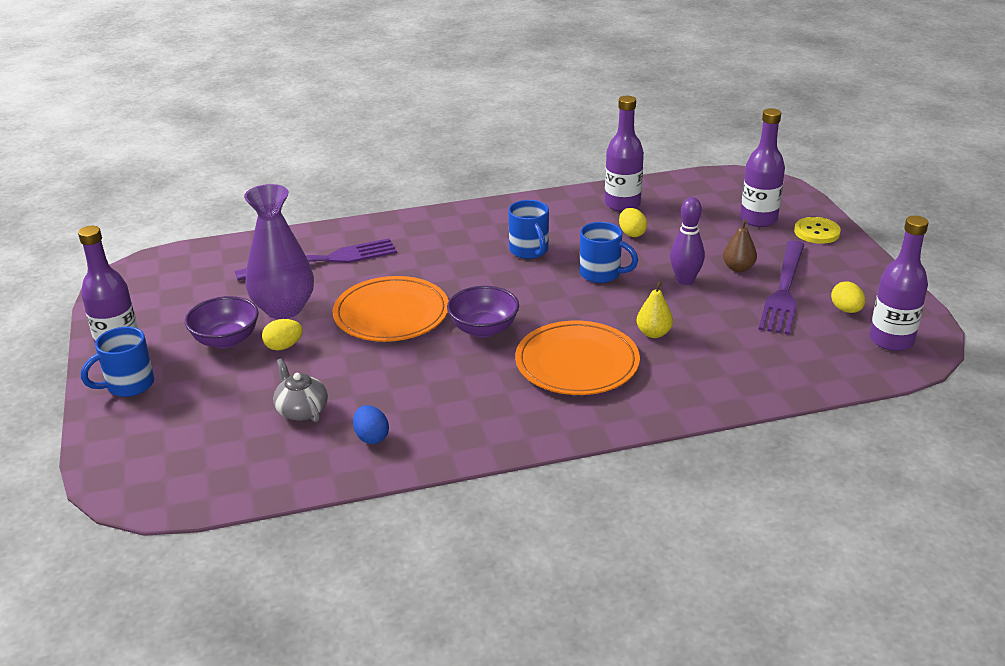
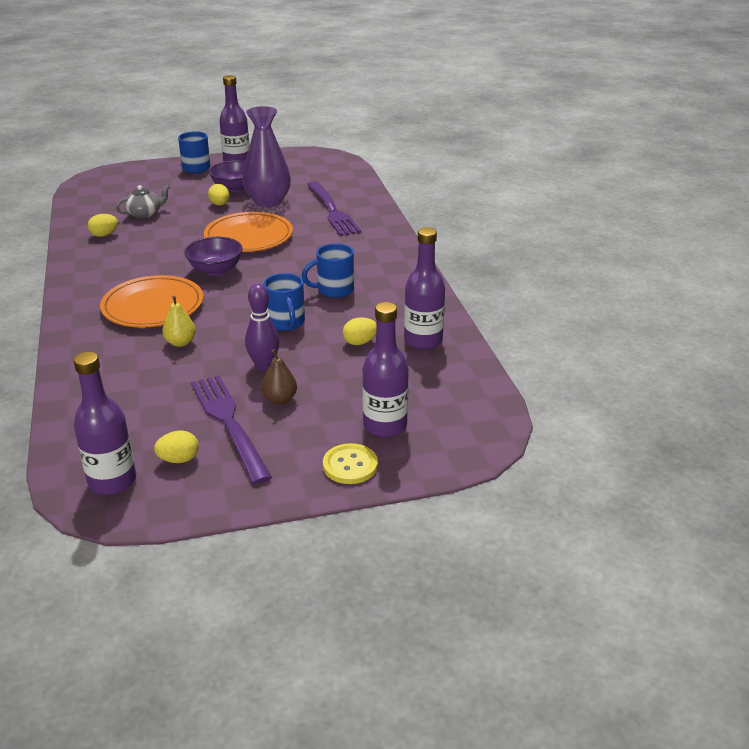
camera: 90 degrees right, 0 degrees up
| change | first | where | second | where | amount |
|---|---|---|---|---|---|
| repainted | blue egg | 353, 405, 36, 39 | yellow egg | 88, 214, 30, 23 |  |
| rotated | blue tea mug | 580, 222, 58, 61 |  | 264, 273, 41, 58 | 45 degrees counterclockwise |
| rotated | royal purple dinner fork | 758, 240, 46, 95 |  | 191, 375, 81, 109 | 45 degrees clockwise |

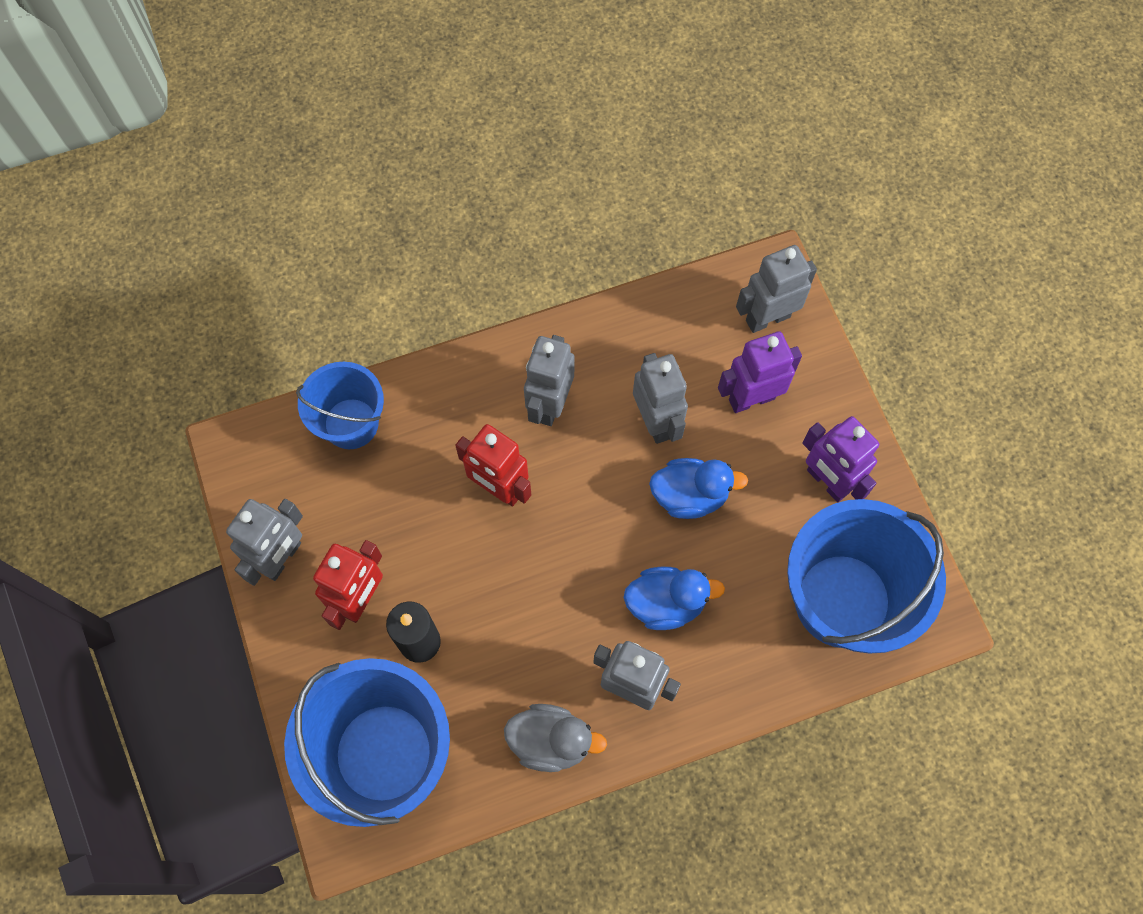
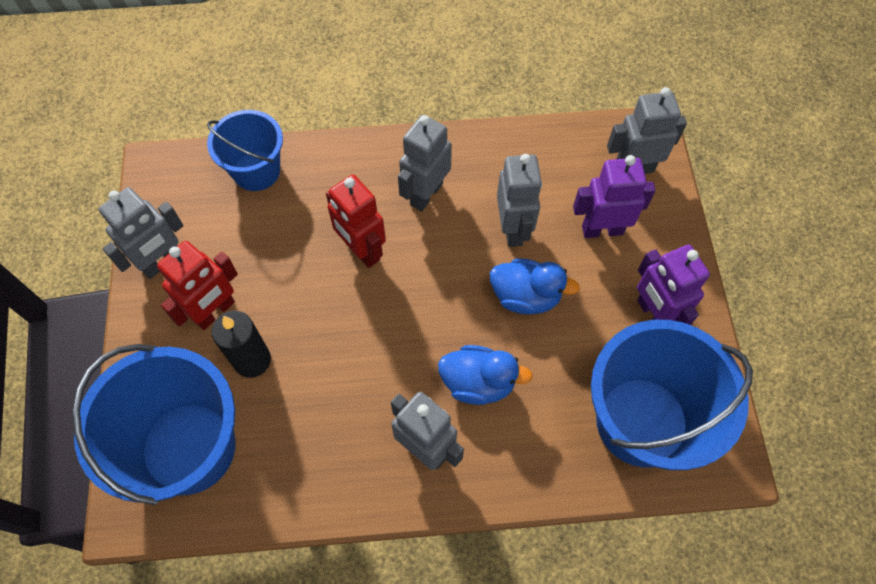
camera: 15 degrees right, 5 degrees down
| change | first | where | second | where | amount |
|---|---|---|---|---|---|
| gone | grey toy duck | 504, 704, 103, 68 |  |  |  |

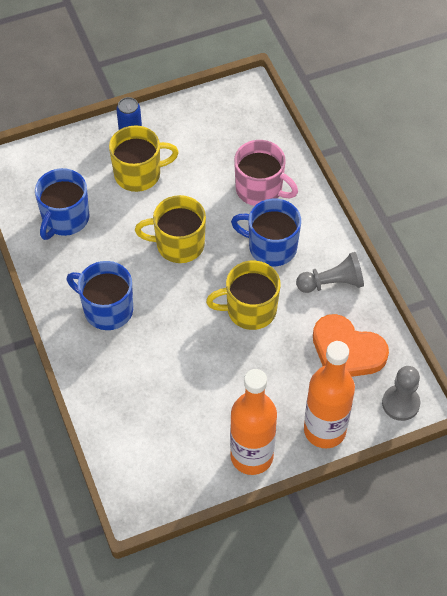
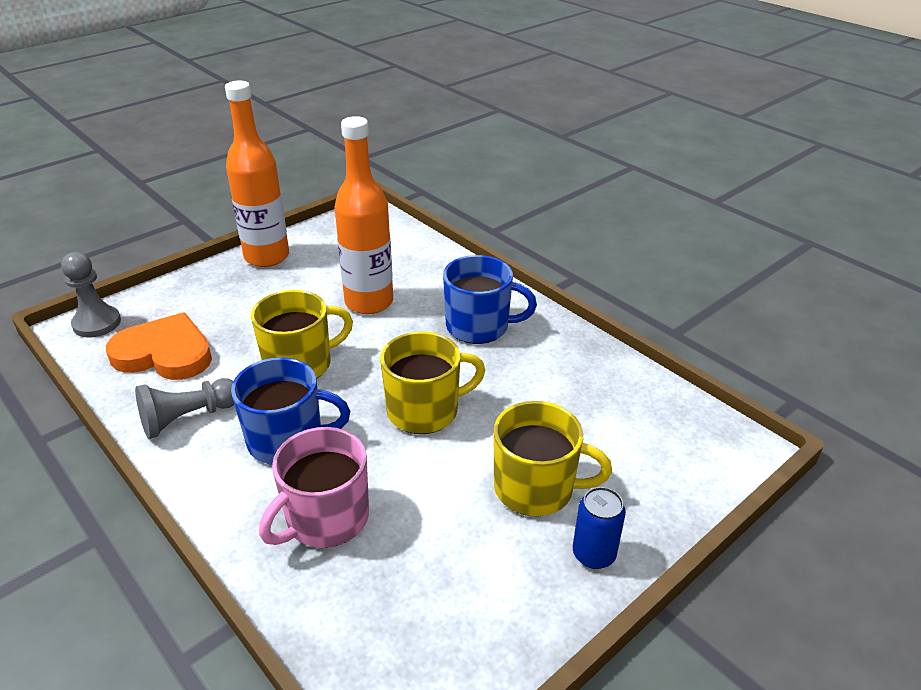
camera: 160 degrees right, 20 degrees down
| change | first | where | second | where | amount |
|---|---|---|---|---|---|
| gone | blue tea mug | 35, 168, 55, 72 |  |  |  |
| shifted | orange-coloured flask | 304, 341, 51, 107 |  | 334, 116, 59, 198 |  |
| rotated | yellow tea mug | 109, 125, 70, 67 |  | 494, 401, 118, 116 | 135 degrees counterclockwise |
| rotated | pink tea mug | 234, 140, 64, 66 |  | 259, 427, 110, 121 | 60 degrees counterclockwise |

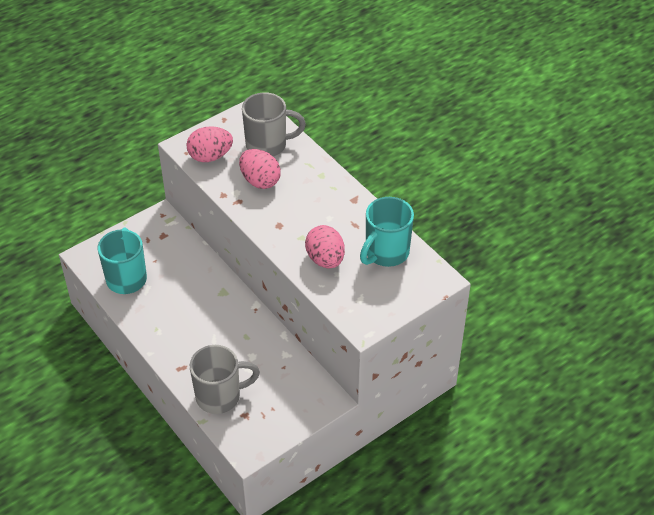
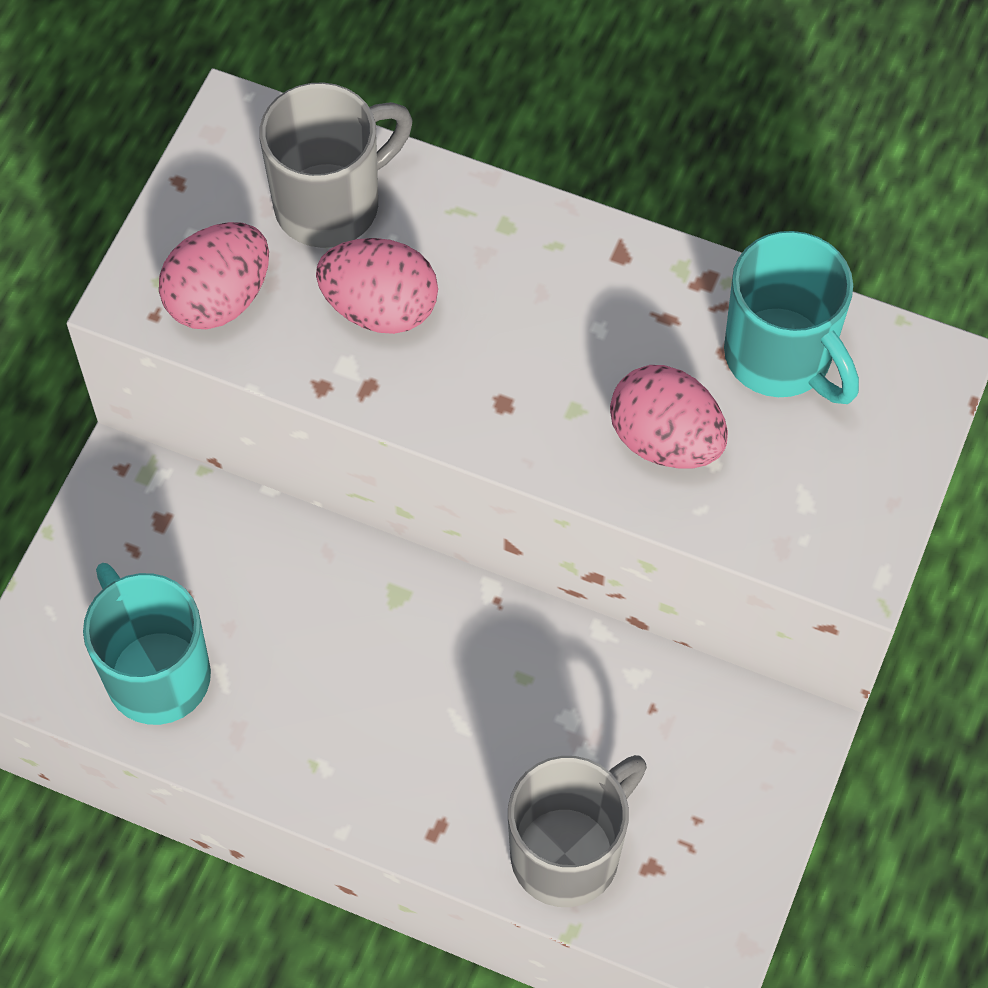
camera: 30 degrees left, 15 degrees up
| change | first | where | second | where | amount |
|---|---|---|---|---|---|
| rotated | aqua tea mug | 360, 197, 54, 70 |  | 724, 231, 135, 173 | 45 degrees counterclockwise |

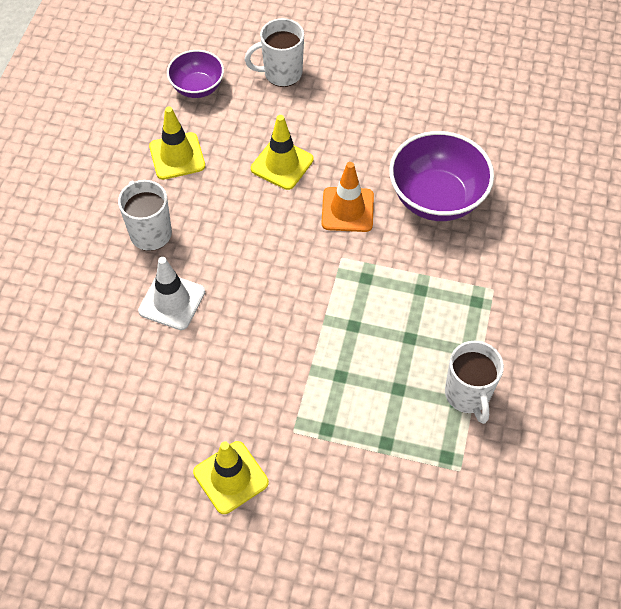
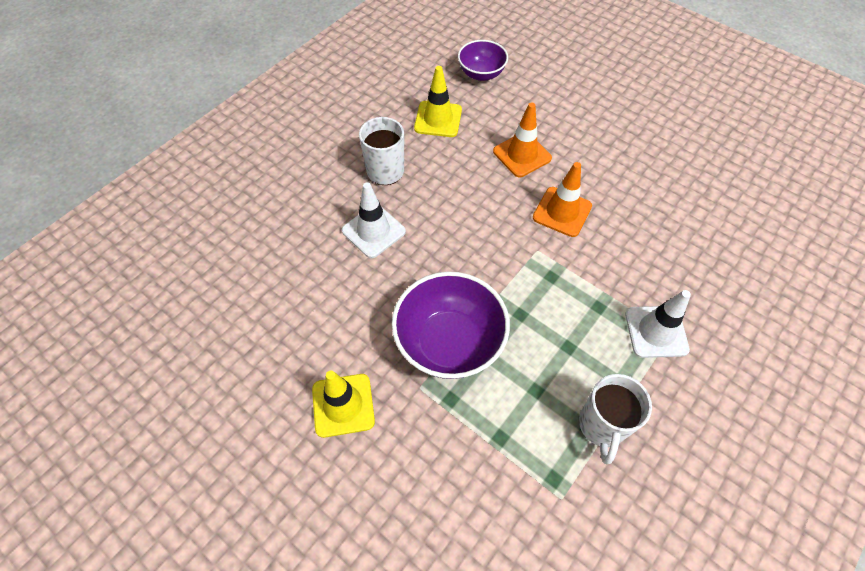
camera: 25 degrees right, 0 degrees up
| change | first | where | second | where | amount |
|---|---|---|---|---|---|
| gone | white tea mug | 245, 18, 59, 69 |  |  |  |
| new |  |  | white traffic cone | 625, 290, 66, 68 |  |
| shifted | royal purple serving bowl | 389, 131, 105, 90 |  | 392, 272, 118, 107 |  |
| repainted | yellow traffic cone | 251, 115, 63, 75 | orange-coloured traffic cone | 493, 102, 59, 75 |  |

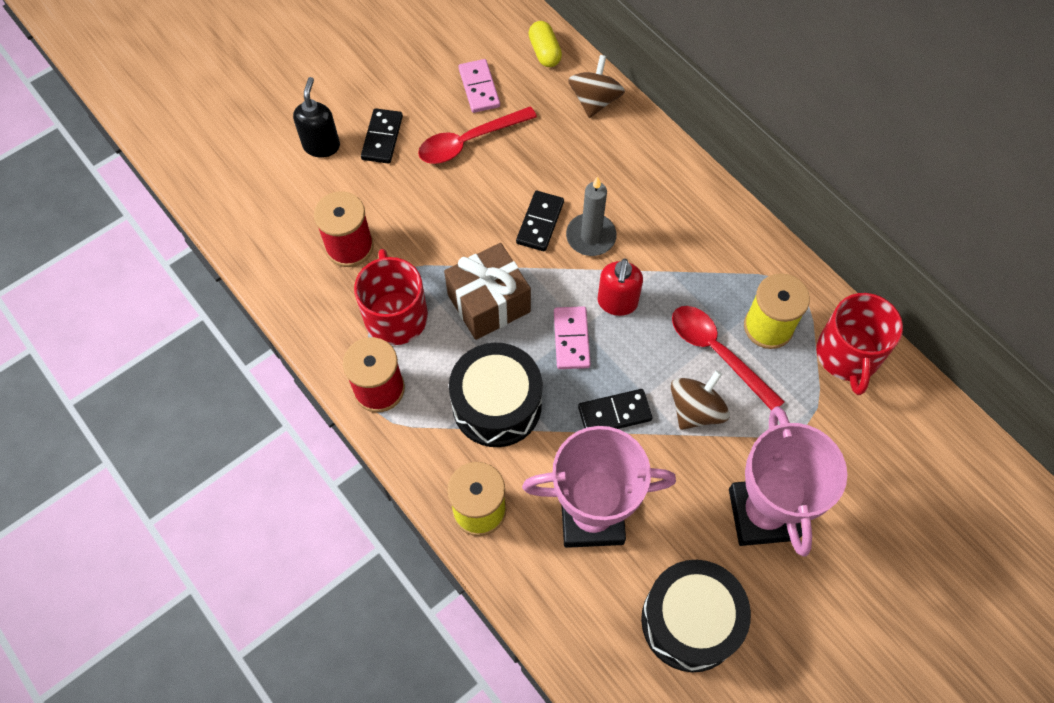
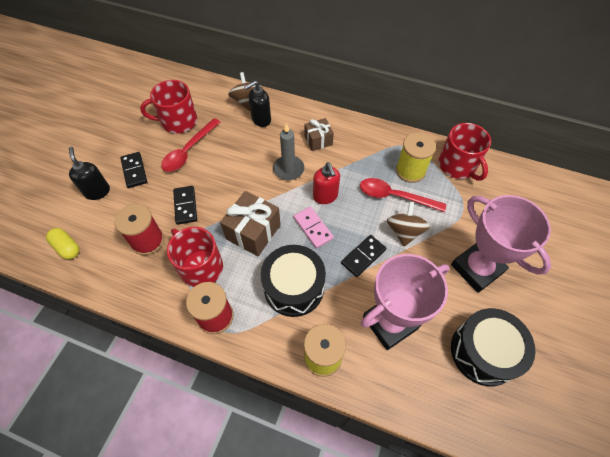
camera: 30 degrees left, 5 degrees down
| change | first | where | second | where | amount |
|---|---|---|---|---|---|
| new |  |  | jet-black soap pump | 244, 80, 27, 47 |  |
| new |  |  | brown present | 304, 118, 30, 33 |  |
| shifted | jet-black domino | 516, 191, 48, 60 |  | 173, 186, 24, 39 |  |
| shifted | yellow capsule | 528, 21, 34, 46 |  | 46, 228, 33, 32 |  |
| swapped | pink domino | 459, 59, 41, 54 | red tea mug | 140, 80, 57, 54 |  |

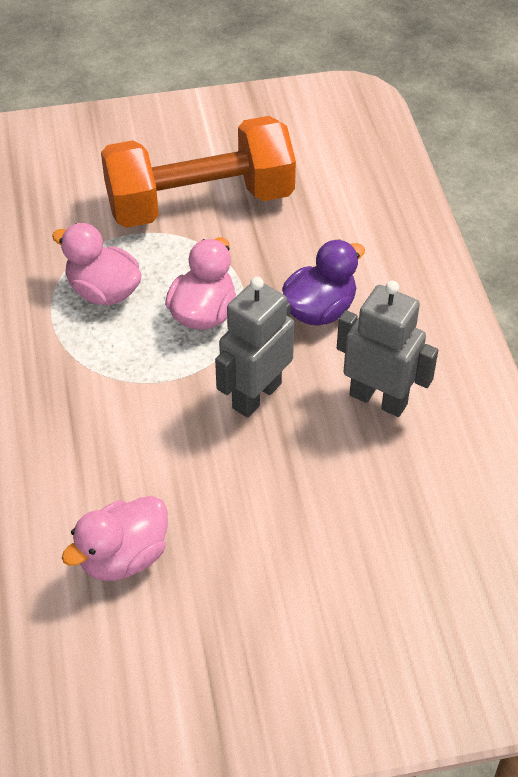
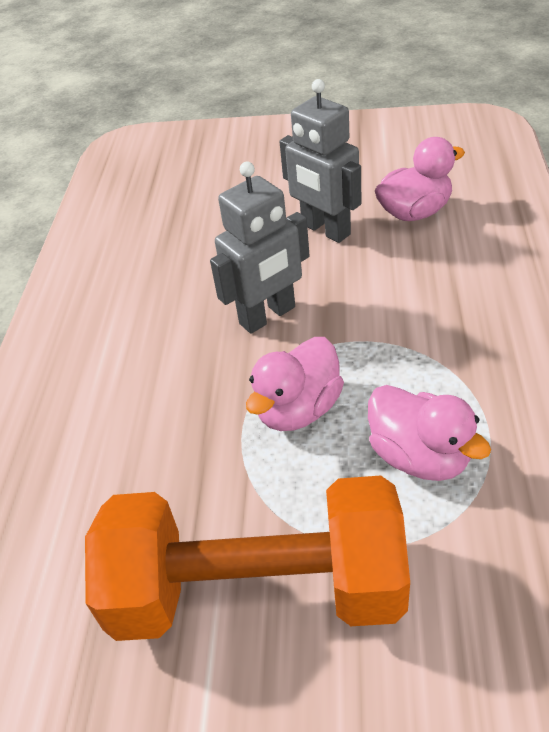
camera: 160 degrees left, 5 degrees down
| change | first | where | second | where | amount |
|---|---|---|---|---|---|
| gone | royal purple toy duck | 282, 239, 83, 87 |  |  |  |
| shifted | grey toy robot | 337, 281, 101, 136 |  | 279, 79, 82, 164 |  |

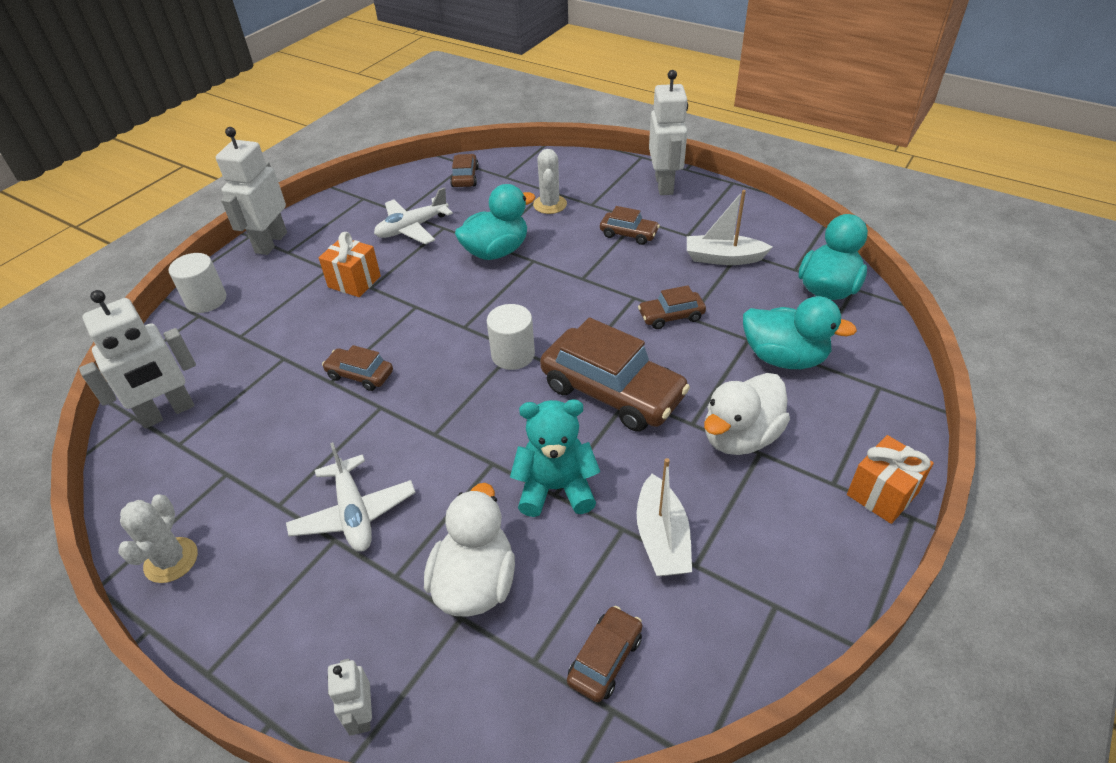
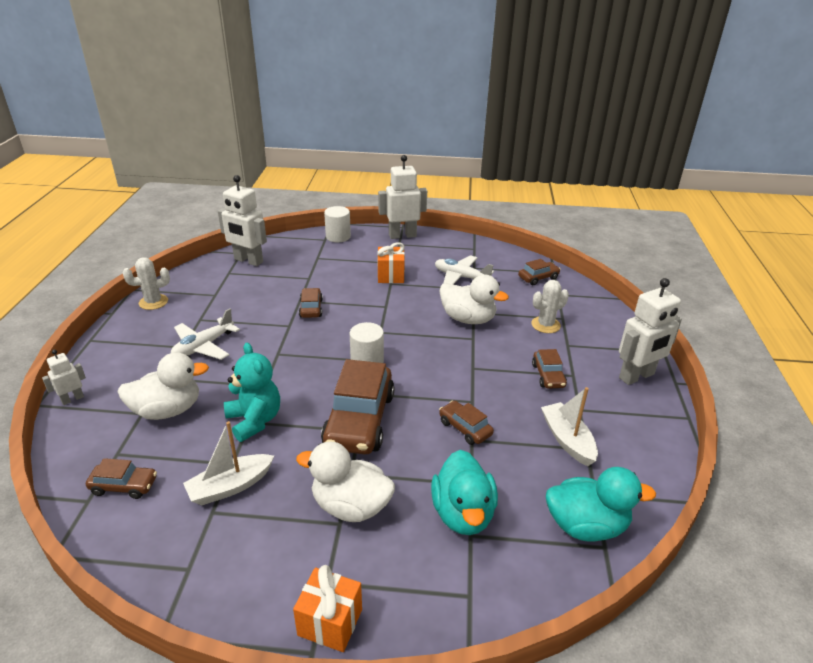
camera: 60 degrees right, 10 degrees down
| change | first | where | second | where | amount |
|---|---|---|---|---|---|
| repainted | aqua toy duck | 455, 184, 81, 76 | white toy duck | 439, 275, 70, 49 |  |

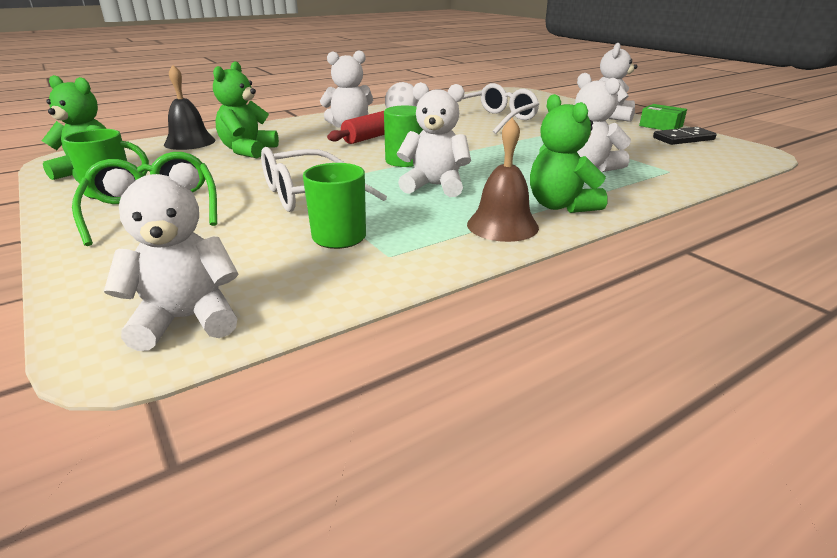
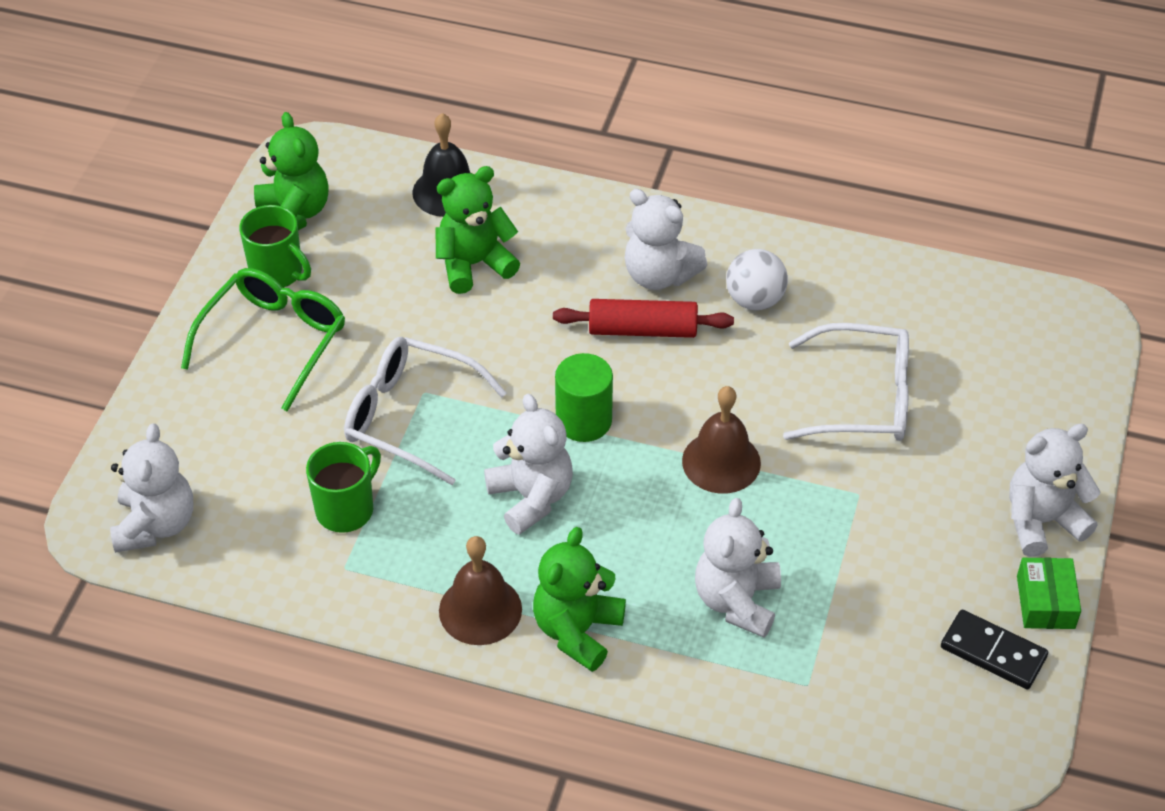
camera: 50 degrees right, 20 degrees up
| change | first | where | second | where | amount |
|---|---|---|---|---|---|
| new |  |  | brown school bell | 682, 386, 79, 107 |  |
| rotated | white teddy | 103, 162, 136, 189 |  | 110, 423, 83, 130 | 60 degrees clockwise |

